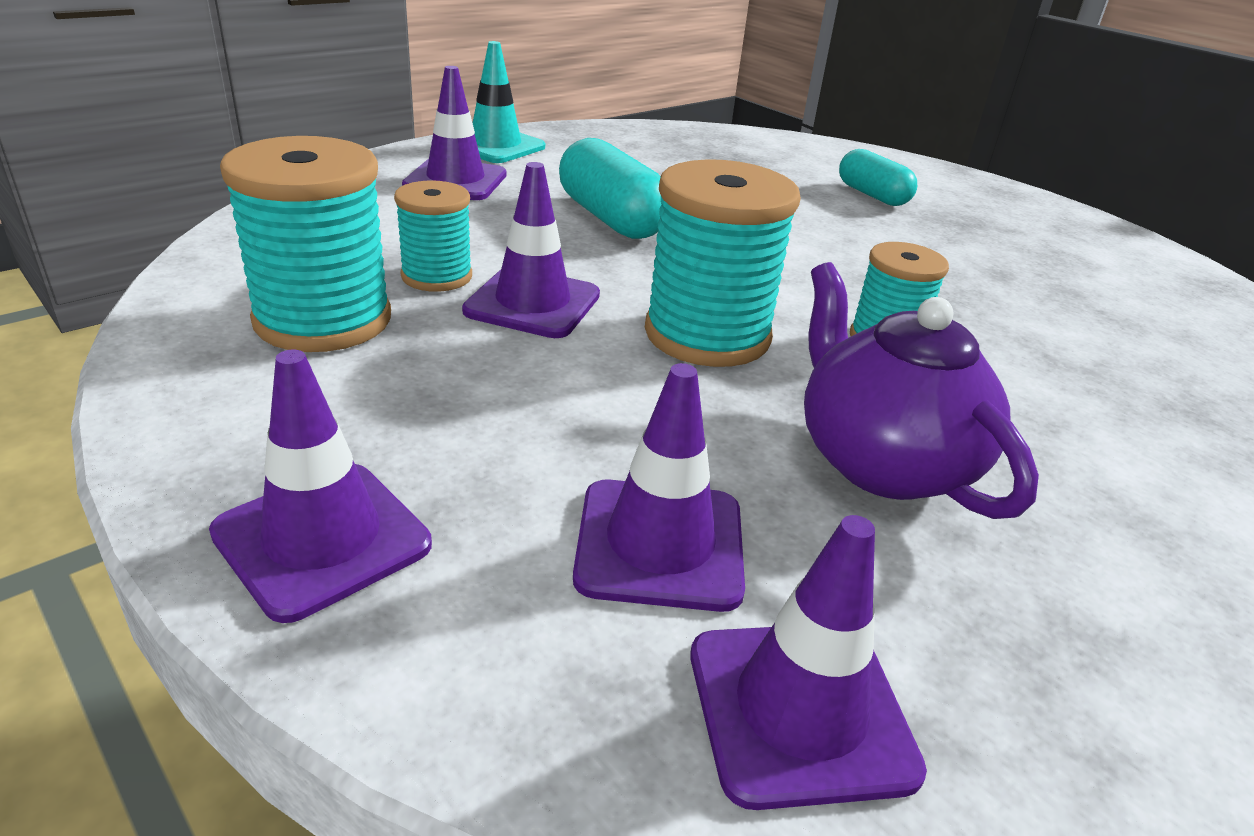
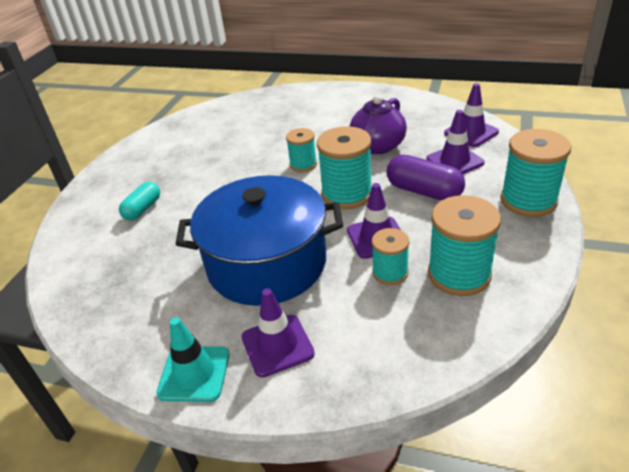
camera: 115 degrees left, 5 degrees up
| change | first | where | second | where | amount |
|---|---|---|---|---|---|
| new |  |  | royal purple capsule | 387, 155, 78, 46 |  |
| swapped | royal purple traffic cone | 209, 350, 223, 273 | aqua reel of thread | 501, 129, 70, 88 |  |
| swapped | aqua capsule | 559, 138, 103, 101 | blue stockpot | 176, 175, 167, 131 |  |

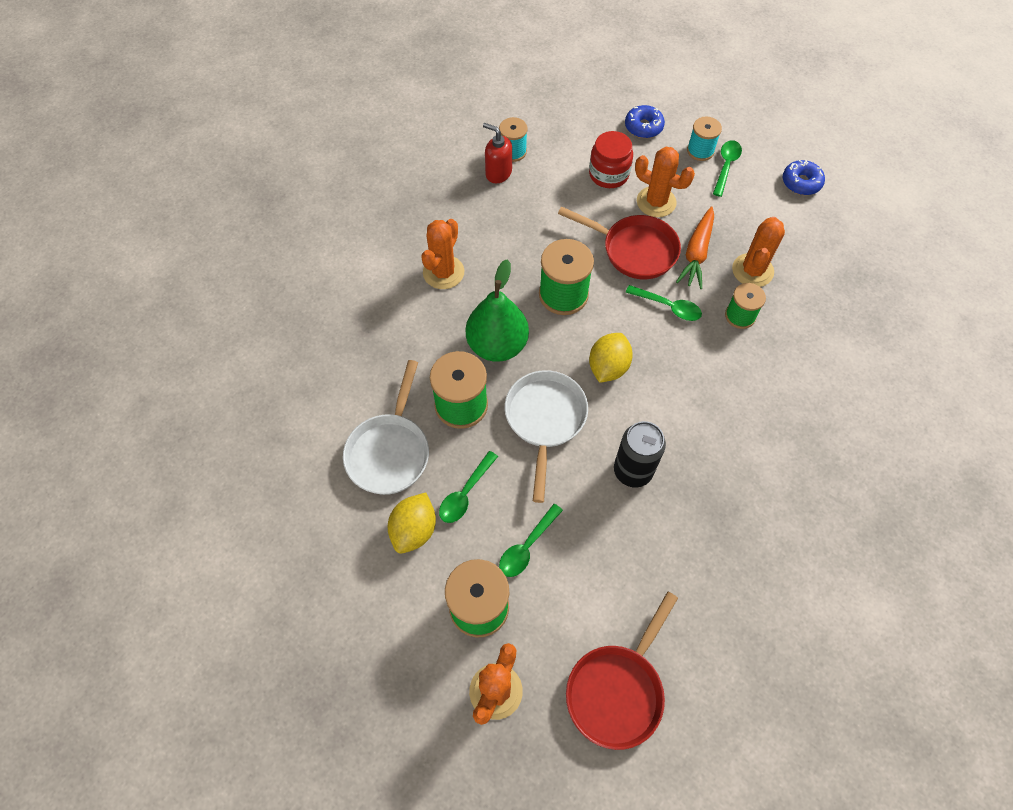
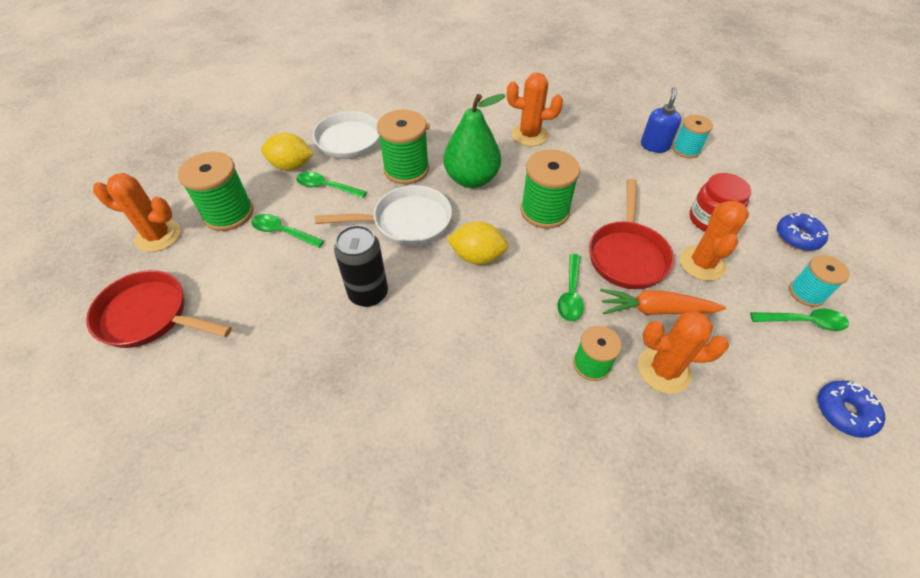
camera: 75 degrees right, 10 degrees down
| change | first | where | second | where | amount |
|---|---|---|---|---|---|
| repainted | red soap pump | 483, 123, 29, 60 | blue soap pump | 641, 87, 40, 66 |  |

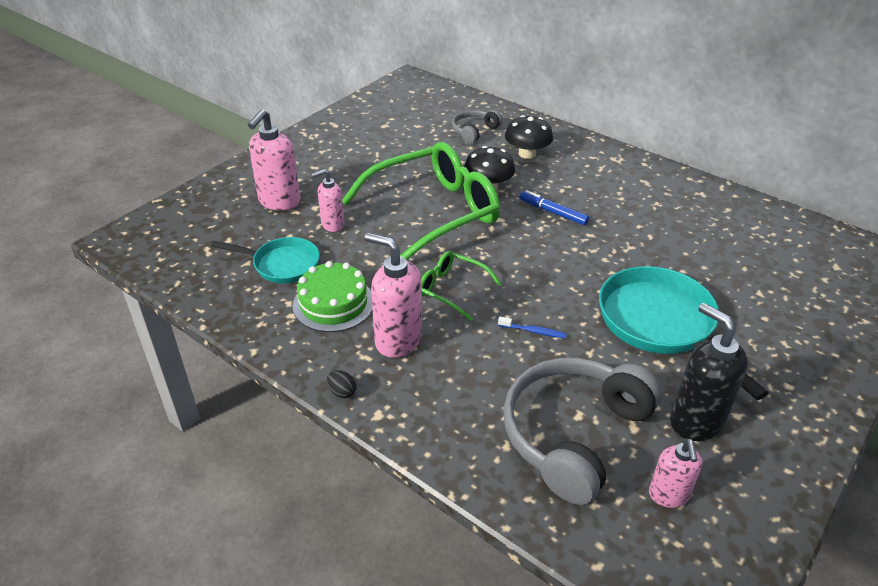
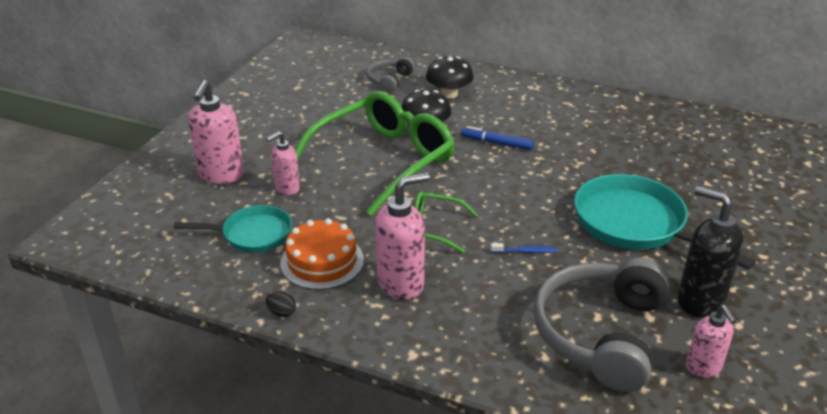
camera: 15 degrees left, 5 degrees down
| change | first | where | second | where | amount |
|---|---|---|---|---|---|
| shifted | jet-black egg | 327, 370, 29, 28 |  | 266, 291, 30, 26 |  |
| repainted | green layer cake | 293, 261, 80, 71 | orange-coloured layer cake | 280, 218, 84, 72 |  |
| rotated | pink soap pump | 365, 233, 57, 125 |  | 375, 172, 55, 128 | 135 degrees clockwise |

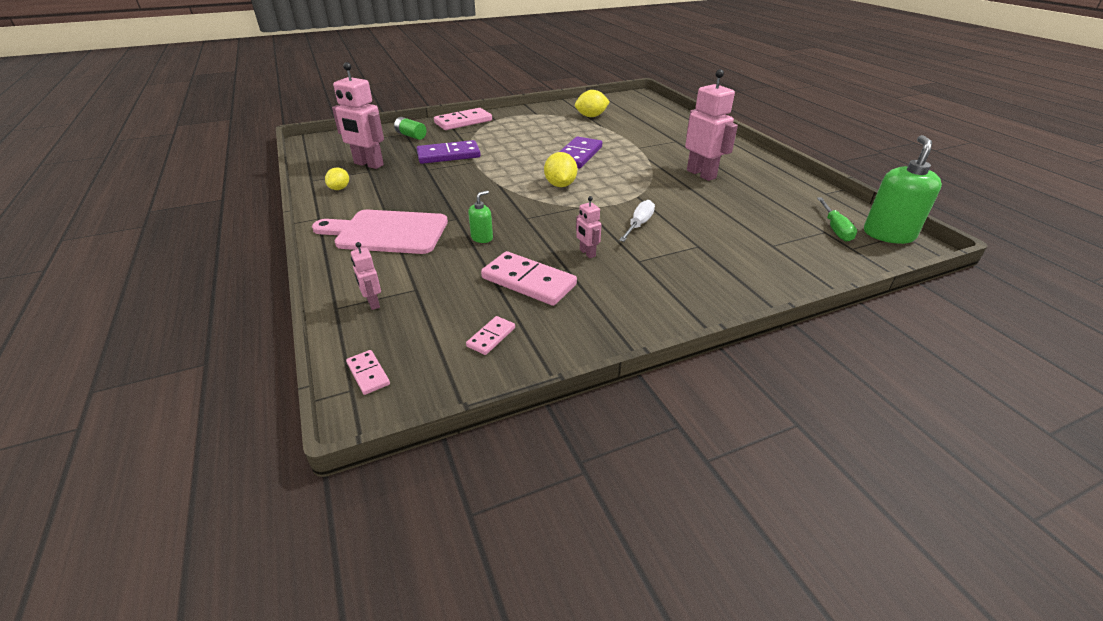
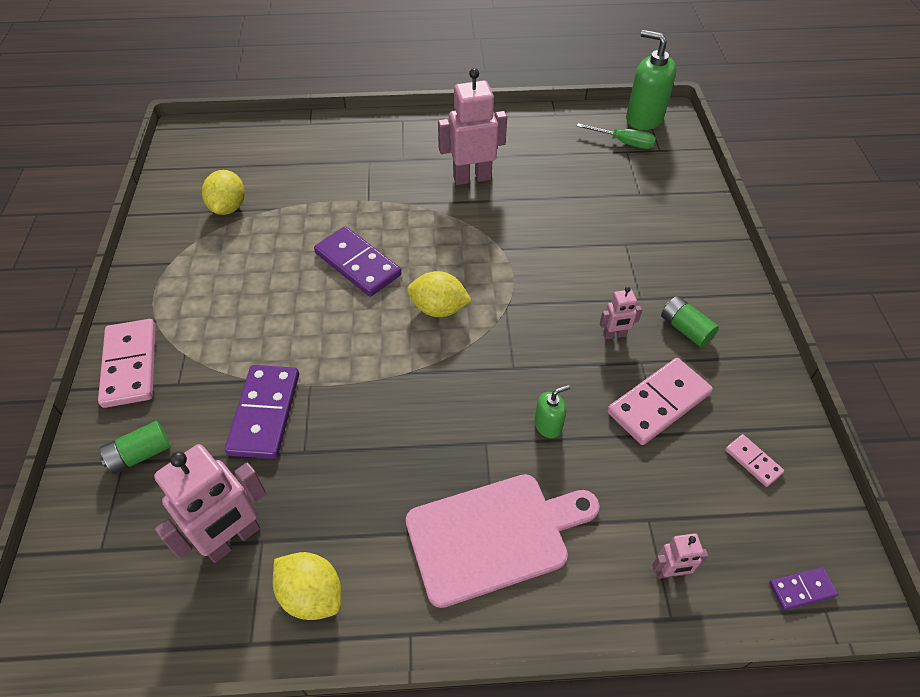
camera: 70 degrees left, 15 degrees up
| change | first | where | second | where | amount |
|---|---|---|---|---|---|
| gone | white hand screwdriver | 619, 200, 36, 42 |  |  |  |
| new |  |  | green power cell | 661, 296, 58, 51 |  |
| repainted | pink domino | 346, 350, 44, 45 | royal purple domino | 769, 567, 69, 43 |  |
| rotated | pink cutting board | 312, 210, 136, 44 |  | 406, 474, 194, 134 | 135 degrees counterclockwise |
| rotated | green soap pump | 468, 191, 25, 52 |  | 534, 385, 36, 53 | 90 degrees clockwise |
| scaled | yellow lemon | 325, 168, 24, 22 |  | 273, 552, 68, 68 | x1.56 |

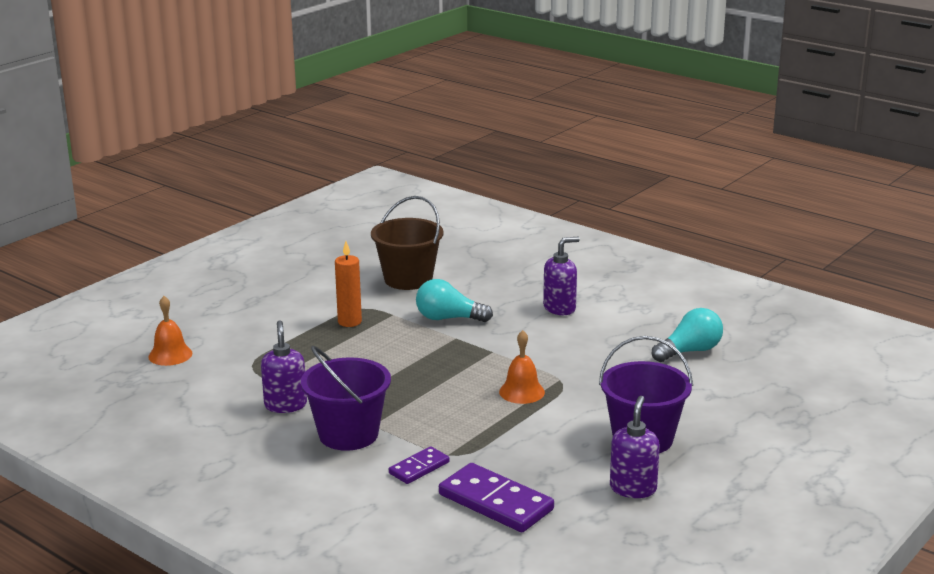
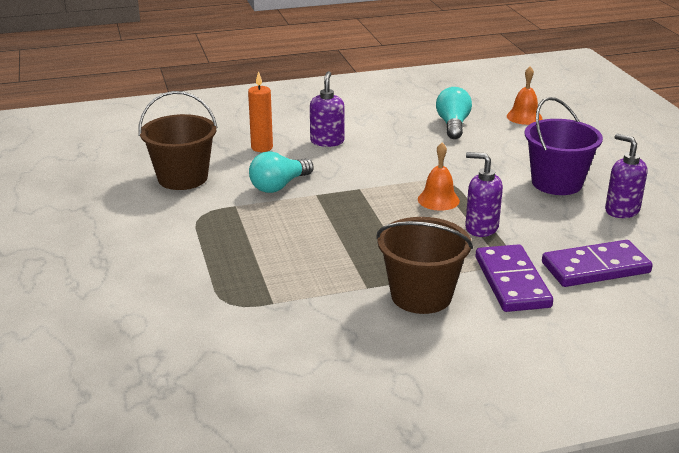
camera: 55 degrees left, 5 degrees up
| change | first | where | second | where | amount |
|---|---|---|---|---|---|
| shifted | orange-coloured school bell | 148, 296, 44, 70 |  | 507, 67, 35, 58 |  |
| shifted | royal purple soap pump | 261, 320, 46, 93 |  | 465, 152, 38, 85 |  |
| shifted | orange-coloured wax candle | 335, 241, 27, 86 |  | 248, 71, 25, 81 |  |
| repainted | royal purple bucket | 301, 346, 90, 105 | brown bucket | 376, 217, 97, 97 |  |
| scaled | royal purple domino | 389, 446, 61, 38 |  | 476, 244, 77, 68 | x1.79 |

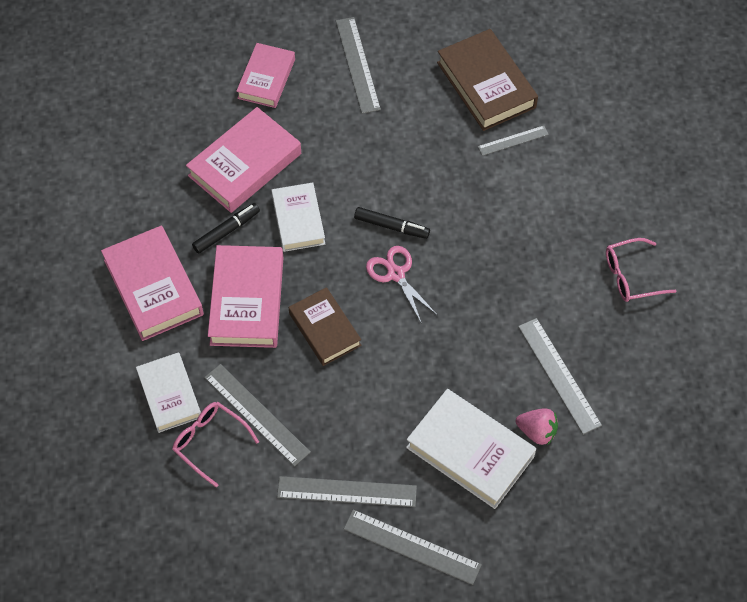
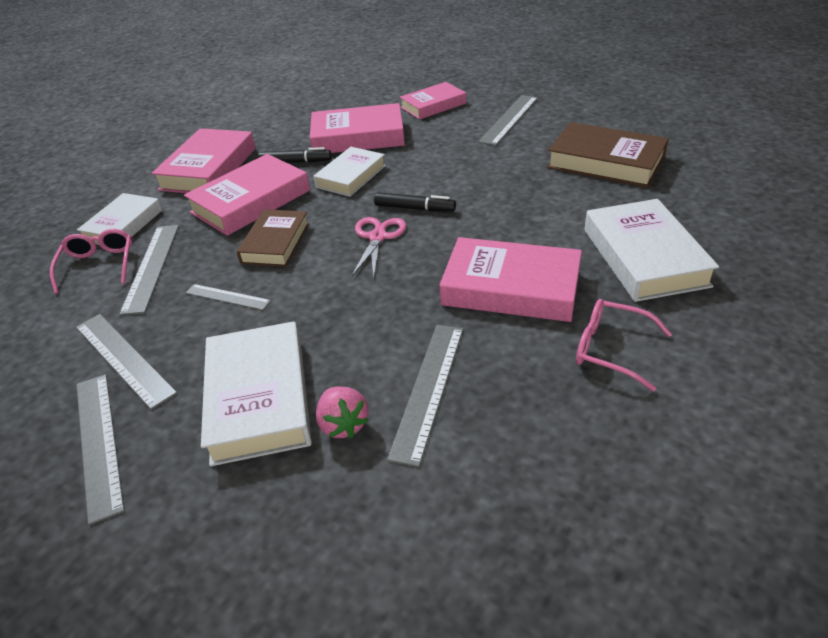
camera: 45 degrees right, 20 degrees down
| change | first | where | second | where | amount |
|---|---|---|---|---|---|
| new |  |  | pink book | 439, 237, 143, 85 |  |
| new |  |  | white book | 584, 199, 135, 103 |  |
| shifted | grey measuring stick | 478, 125, 71, 31 |  | 186, 284, 85, 26 |  |
| rotated | jet-black marker pen | 354, 207, 76, 32 |  | 374, 192, 82, 20 | 45 degrees counterclockwise |
| rotated | brown book | 437, 29, 101, 102 |  | 547, 122, 122, 66 | 75 degrees counterclockwise |

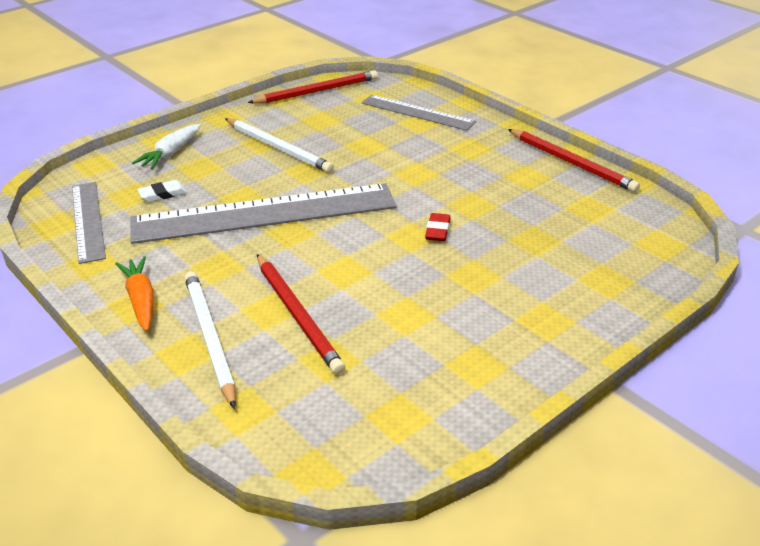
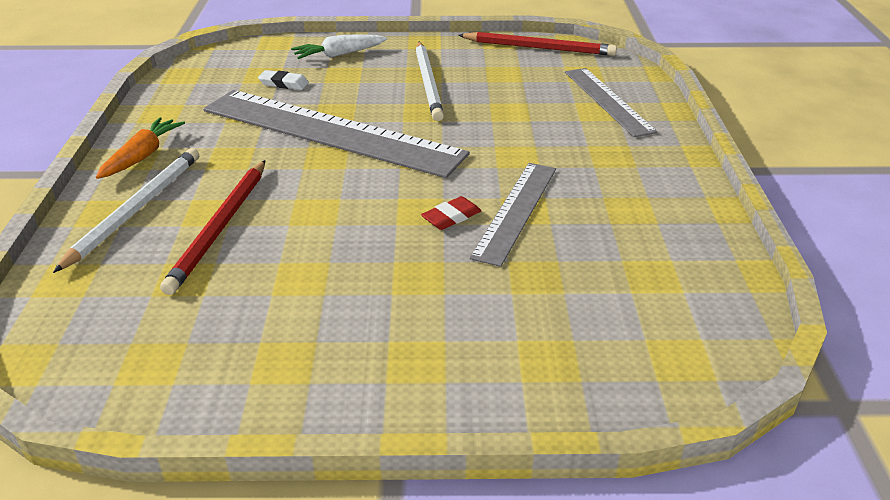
camera: 40 degrees right, 0 degrees up
| change | first | where | second | where | amount |
|---|---|---|---|---|---|
| gone | red wooden pencil | 508, 129, 132, 63 |  |  |  |
| shifted | grey measuring stick | 72, 182, 34, 82 |  | 470, 163, 86, 104 |  |

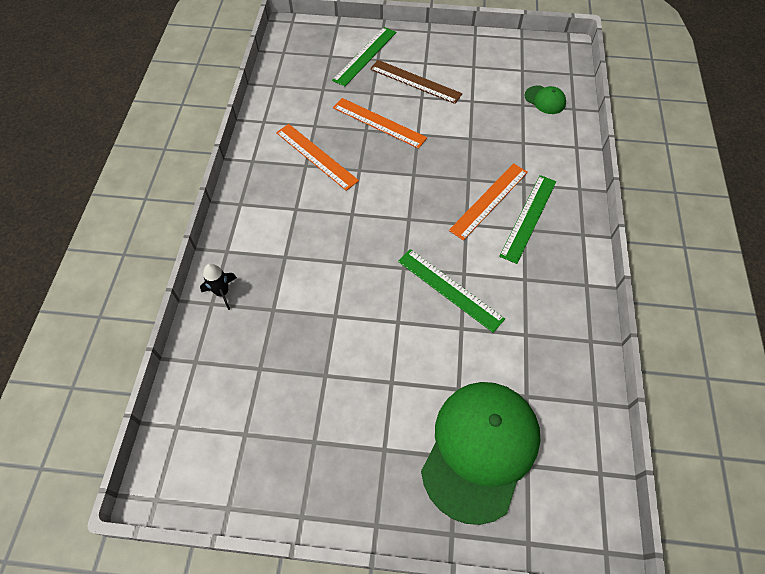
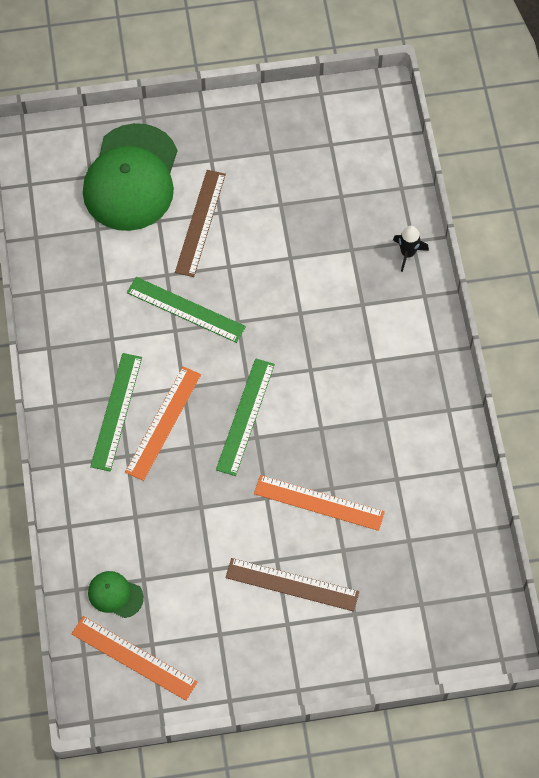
camera: 165 degrees right, 5 degrees up
| change | first | where | second | where | amount |
|---|---|---|---|---|---|
| new |  |  | brown measuring stick | 175, 170, 51, 107 |  |
| shifted | orange-coloured measuring stick | 276, 124, 83, 67 |  | 71, 616, 126, 85 |  |
| shifted | green measuring stick | 332, 27, 64, 60 |  | 216, 358, 59, 118 |  |

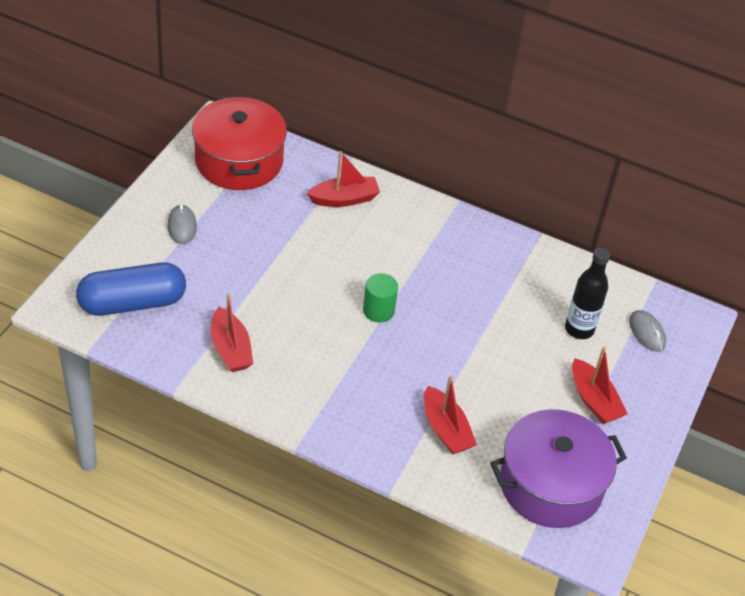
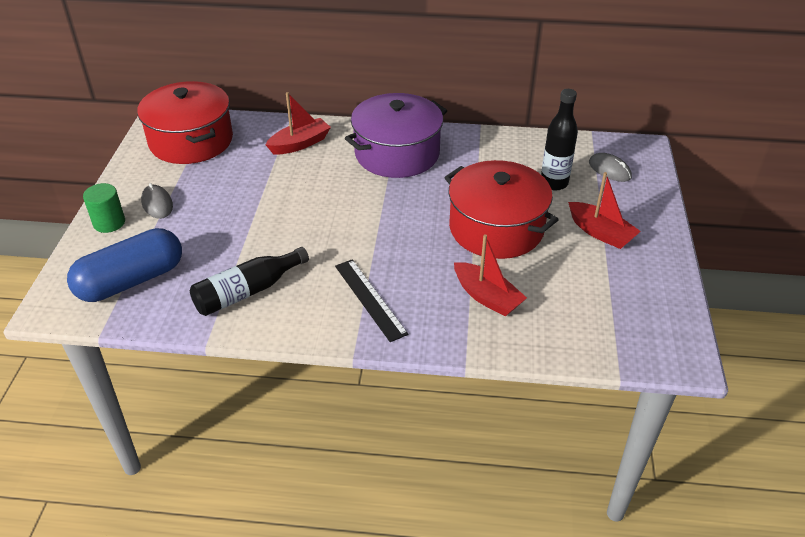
camera: 15 degrees left, 5 degrees down
| change | first | where | second | where | amount |
|---|---|---|---|---|---|
| new |  |  | jet-black measuring stick | 335, 259, 74, 83 |  |
| new |  |  | red stockpot | 444, 160, 115, 99 |  |
| shifted | green cylinder shape | 363, 273, 35, 50 |  | 83, 183, 42, 50 |  |
| shifted | royal purple stockpot | 490, 409, 137, 119 |  | 345, 93, 102, 85 |  |
| swapped | red sailboat | 211, 293, 42, 79 | jet-black flask | 190, 247, 119, 69 |  |

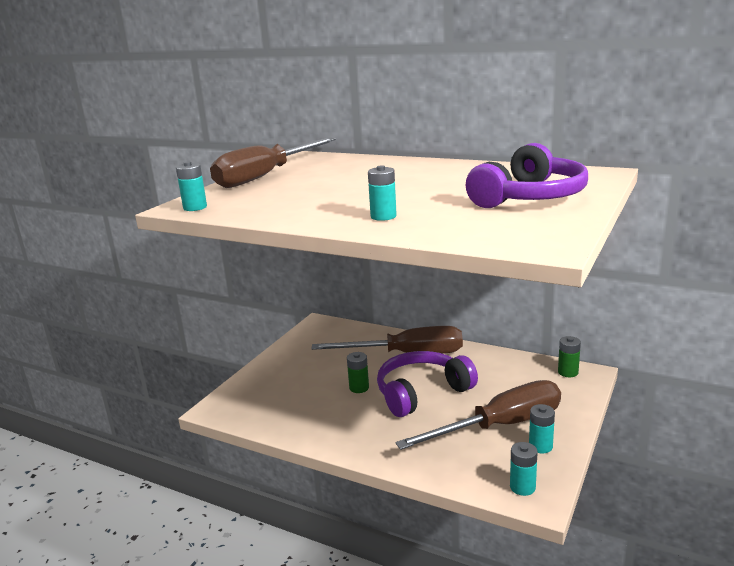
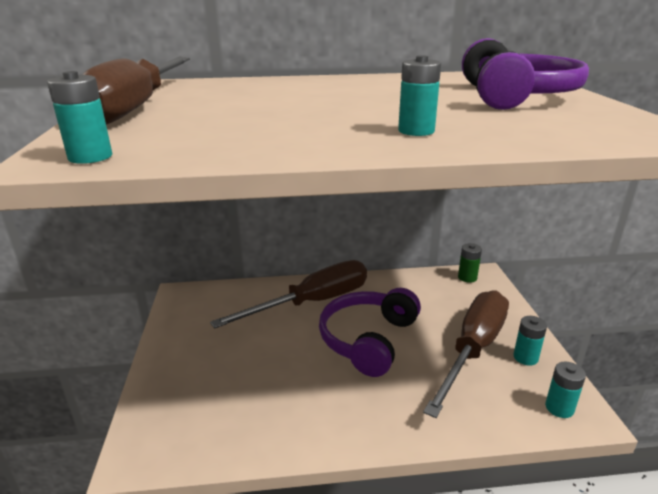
camera: 35 degrees left, 5 degrees up
| change | first | where | second | where | amount |
|---|---|---|---|---|---|
| gone | green power cell | 347, 352, 22, 41 |  |  |  |

